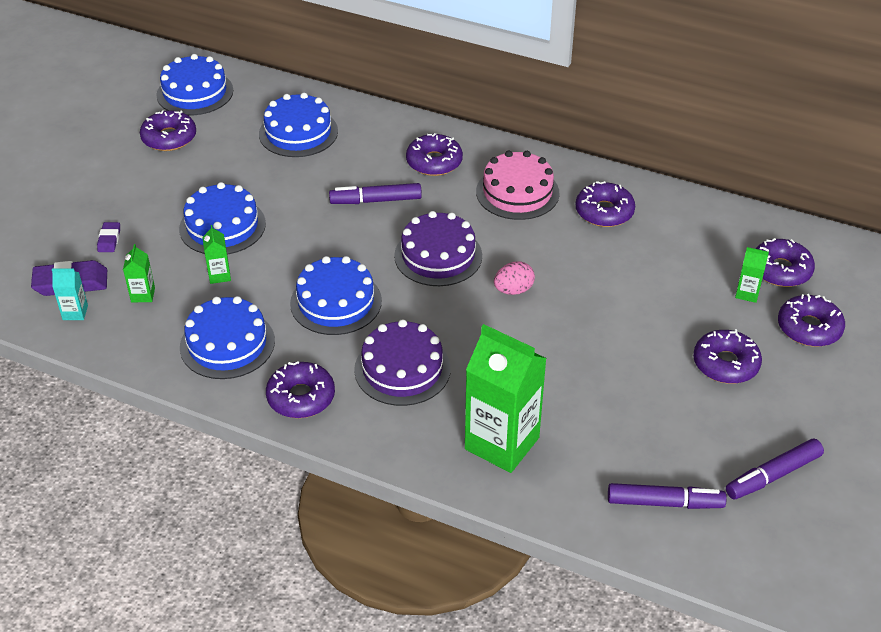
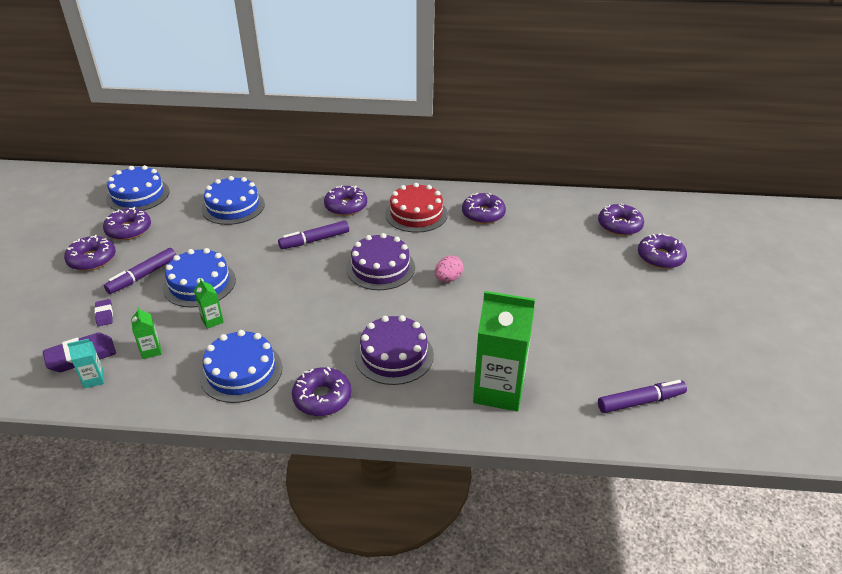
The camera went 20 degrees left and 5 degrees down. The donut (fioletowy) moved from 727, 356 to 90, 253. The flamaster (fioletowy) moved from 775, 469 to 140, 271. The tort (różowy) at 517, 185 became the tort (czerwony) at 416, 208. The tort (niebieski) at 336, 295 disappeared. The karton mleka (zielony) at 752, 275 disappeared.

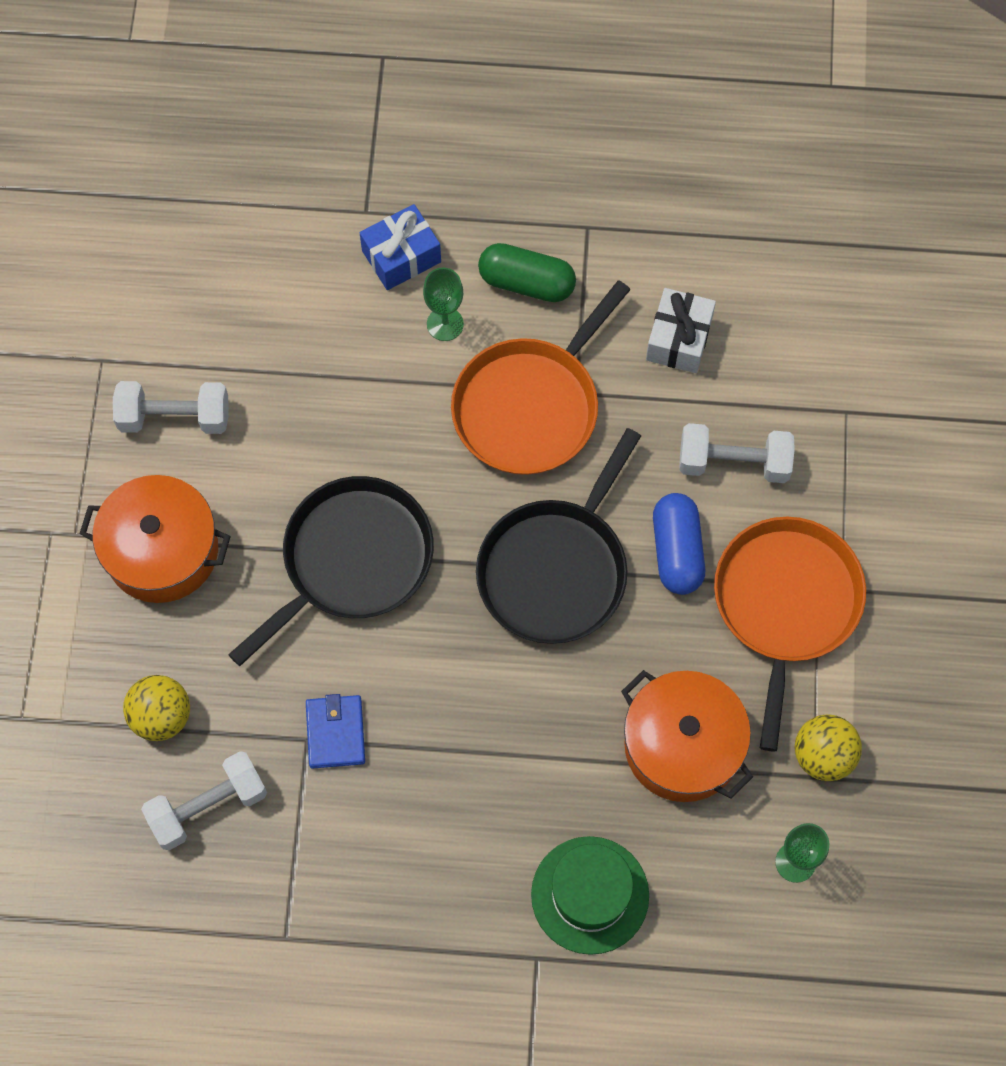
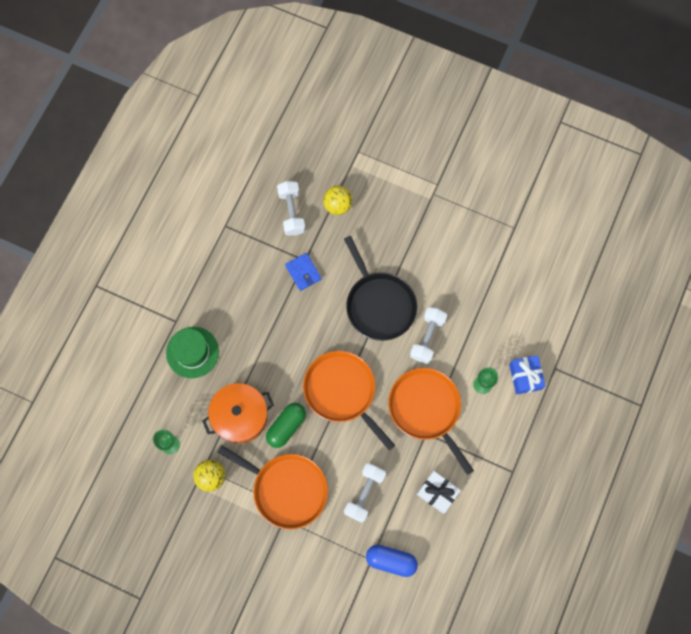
The camera went 110 degrees right and 5 degrees up. The kapsułka (zielony) moved from 527, 272 to 286, 425. The portfel (niebieski) at 335, 731 turned 45 degrees clockwise. The patelnia (czarny) at 558, 536 became the patelnia (pomarańczowy) at 349, 400. The kapsułka (niebieski) moved from 679, 544 to 392, 561. The hantel (biały) moved from 171, 407 to 428, 335. The garnek (pomarańczowy) at 155, 539 disappeared.

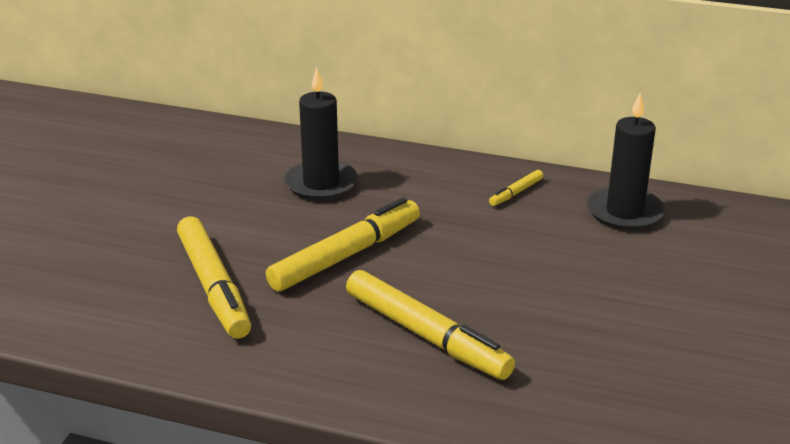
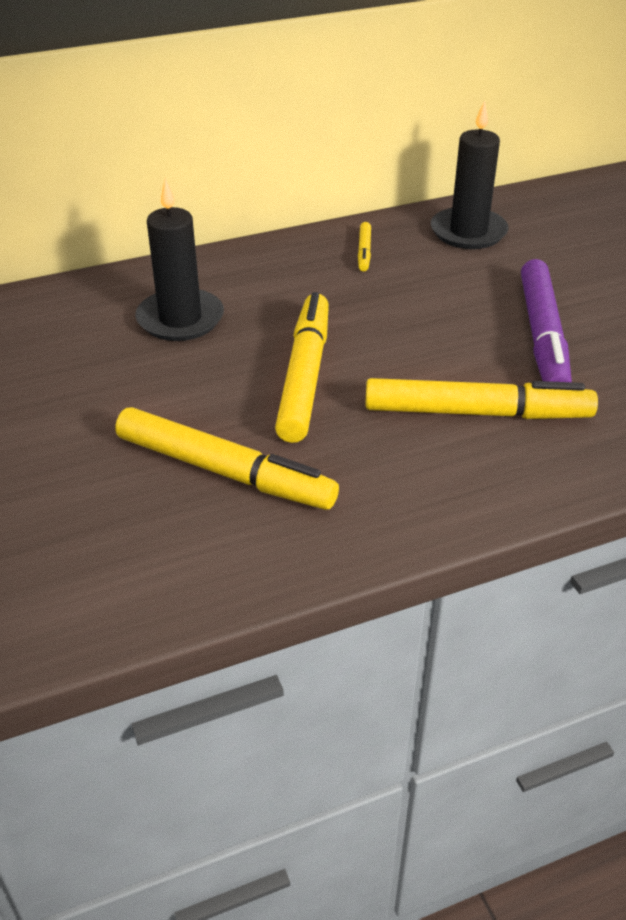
The camera went 40 degrees left and 10 degrees up. The flamaster (fioletowy) at 546, 320 appeared.

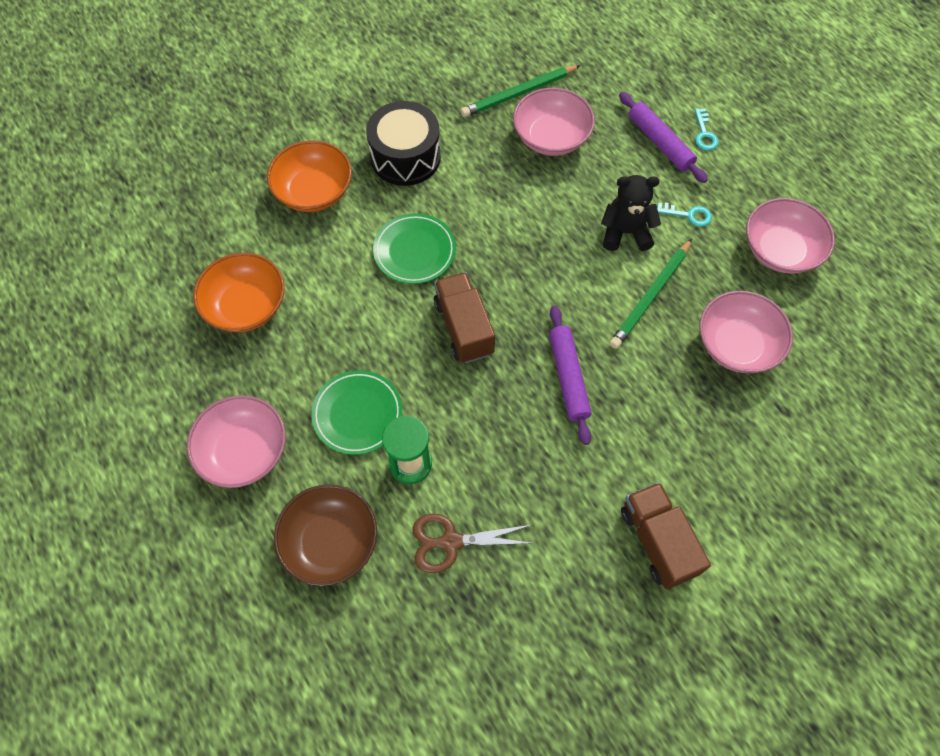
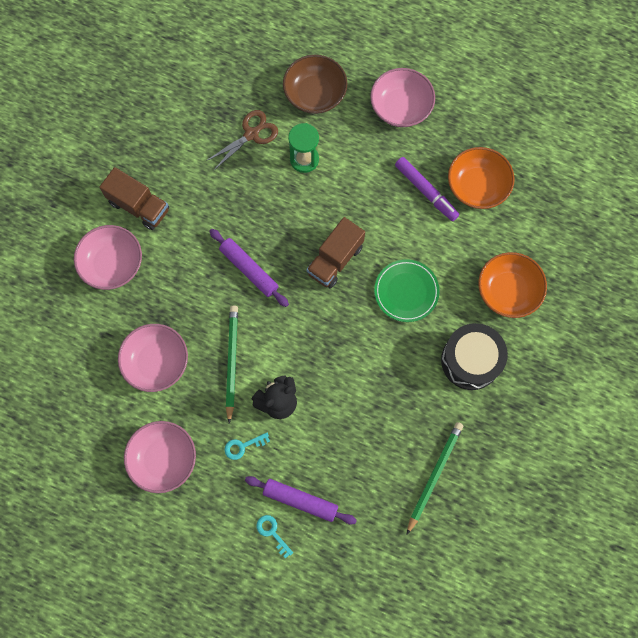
The camera went 145 degrees right and 10 degrees up. The miska (różowy) moved from 554, 122 to 108, 257. The ciężarówka (brązowy) at 464, 317 turned 90 degrees clockwise. The flamaster (fioletowy) at 427, 189 appeared. The talerz (zielony) at 356, 412 disappeared.

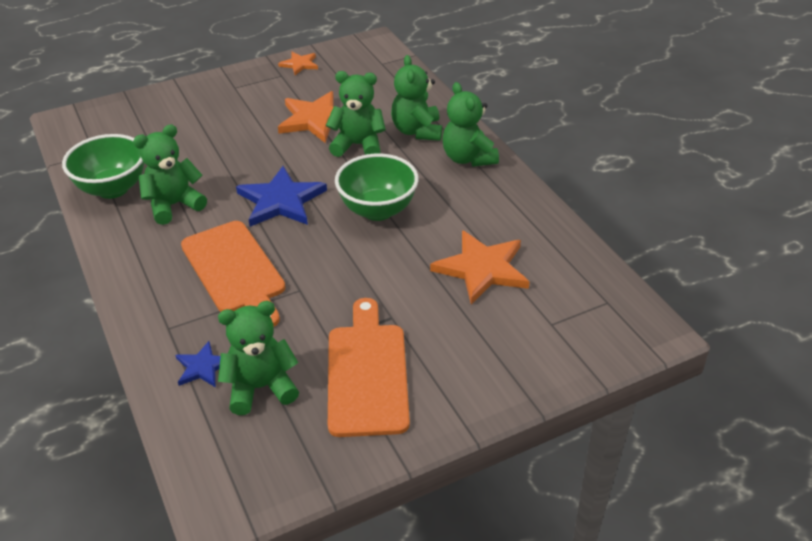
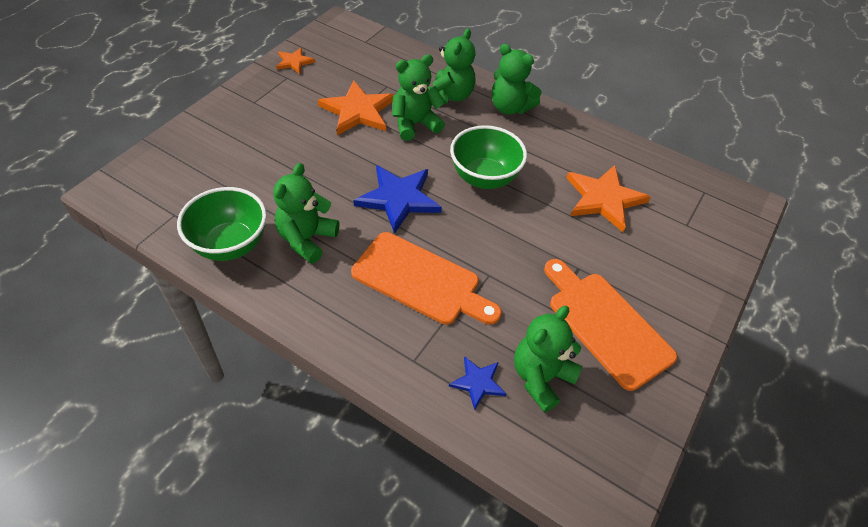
The camera went 35 degrees left and 10 degrees up. The miś (zielony) at 416, 98 turned 120 degrees counterclockwise.

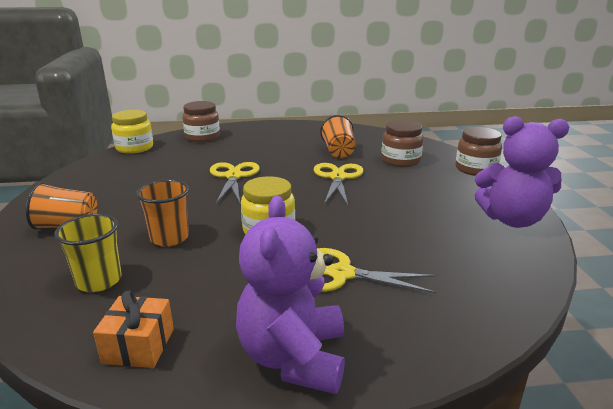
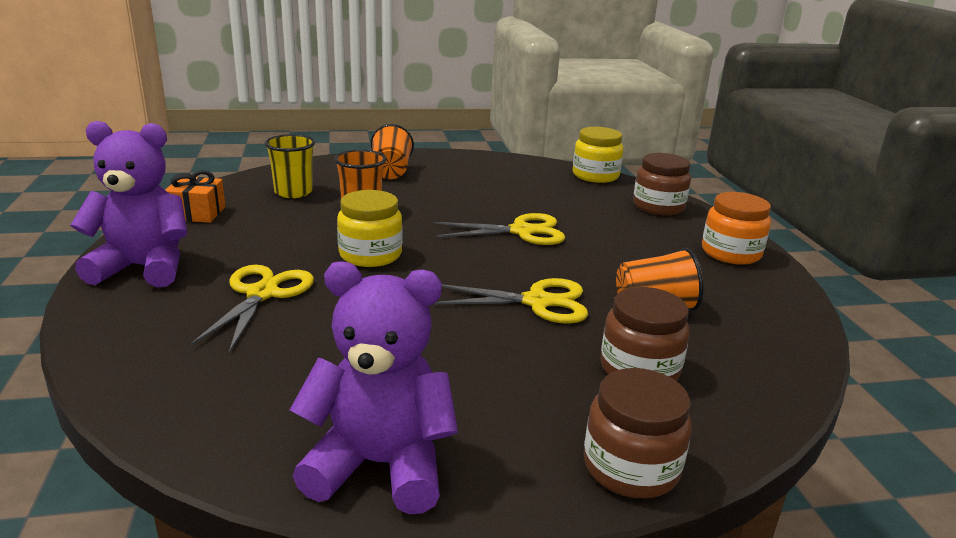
The camera went 85 degrees right and 0 degrees up. The miś (fioletowy) at 522, 172 turned 90 degrees clockwise. The słoik (pomarańczowy) at 736, 228 appeared.

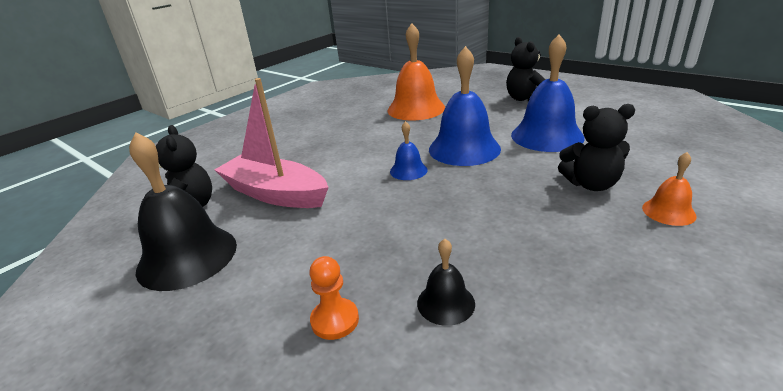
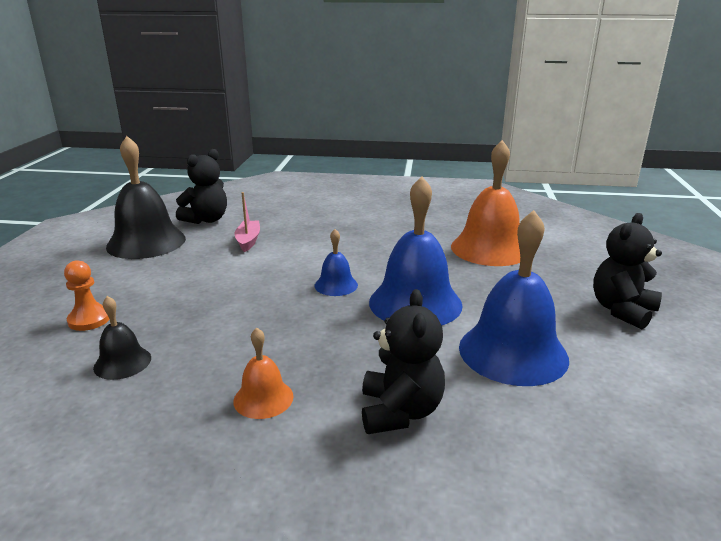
The camera went 55 degrees right and 5 degrees down. The dzwonek (pomarańczowy) moved from 669, 189 to 263, 373. The łódka (różowy) at 271, 143 changed to 0.48 times the size. The miś (czarny) at 596, 147 turned 150 degrees counterclockwise.

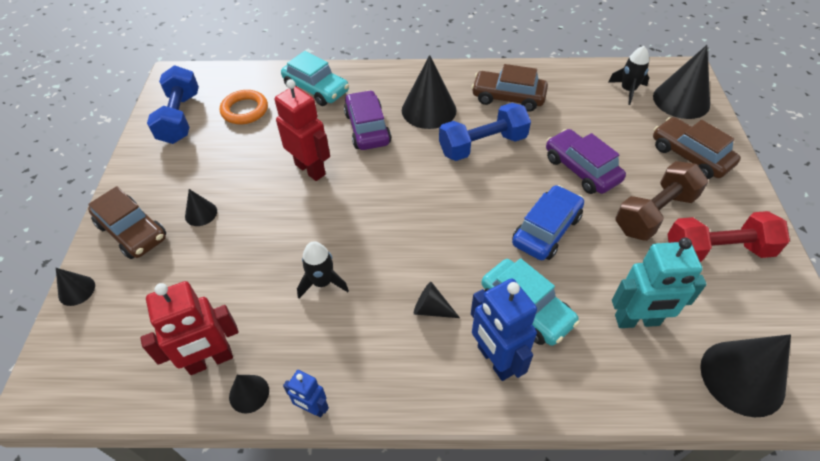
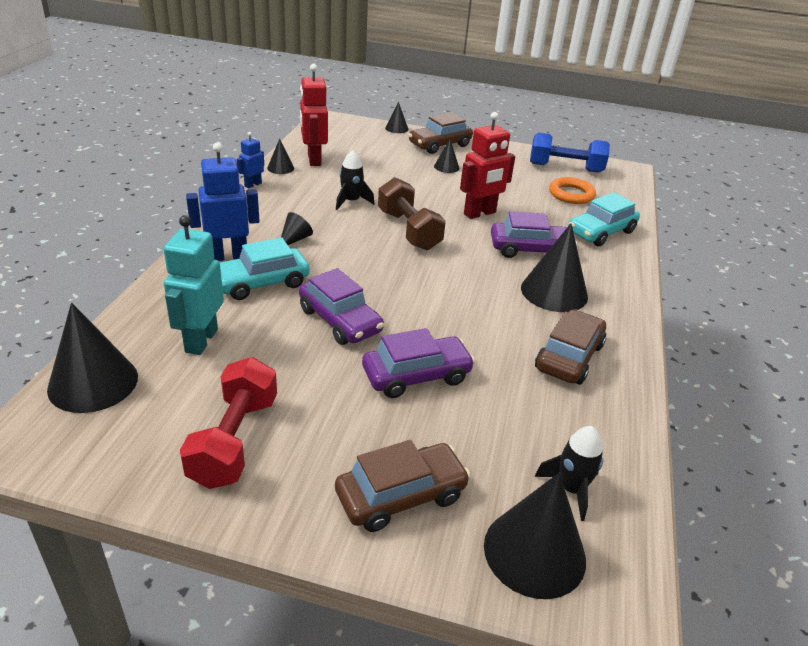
The camera went 100 degrees right and 15 degrees down. The samochód (niebieski) at 548, 222 became the samochód (fioletowy) at 341, 306. The hantel (brązowy) moved from 662, 201 to 412, 213. The hantel (niebieski) at 485, 132 disappeared.

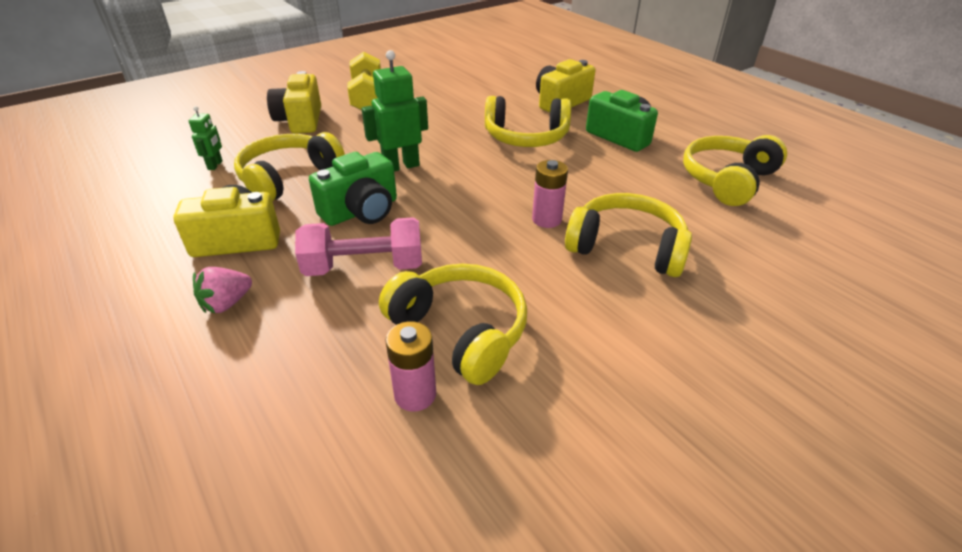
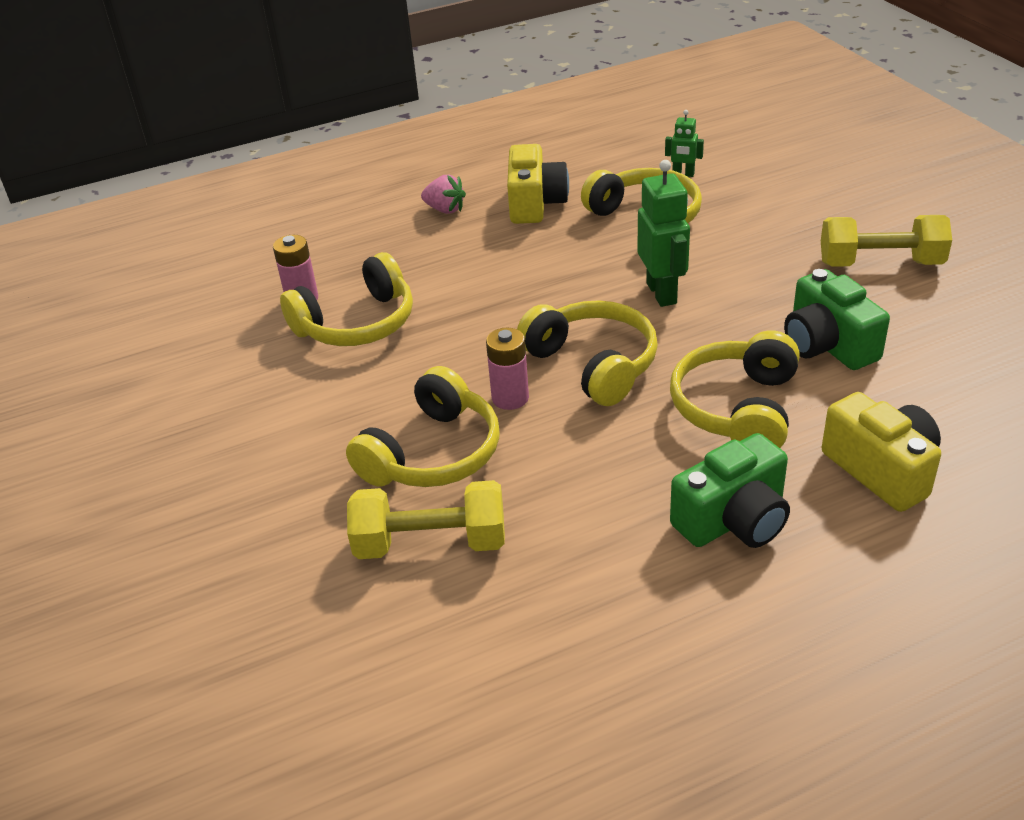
The camera went 105 degrees right and 0 degrees up. The hantel (żółty) at 426, 519 appeared. The truskawka (różowy) at 222, 290 turned 150 degrees clockwise. The słuchawki (żółty) moved from 735, 170 to 587, 353. The aparat fotograficzny (zielony) moved from 353, 189 to 837, 319. The aparat fotograficzny (żółty) at 294, 102 disappeared. The hantel (różowy) at 358, 246 disappeared.

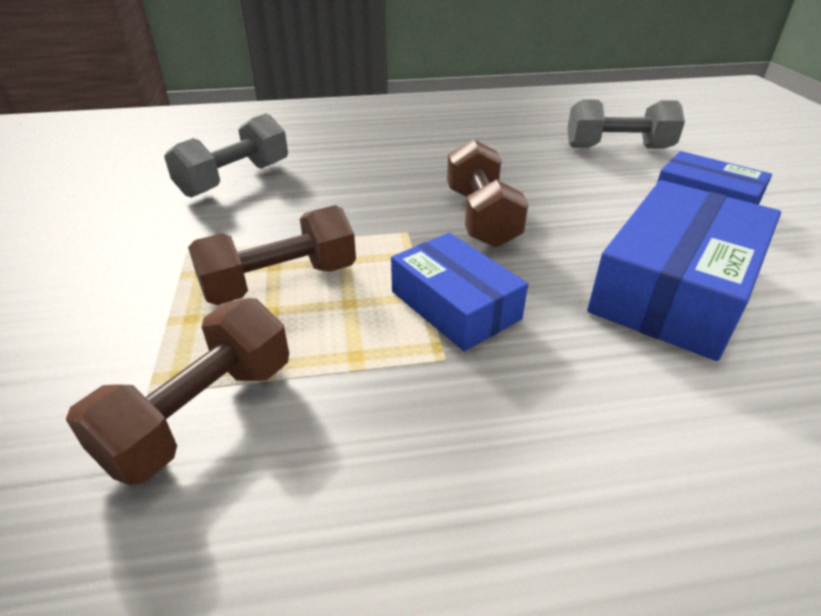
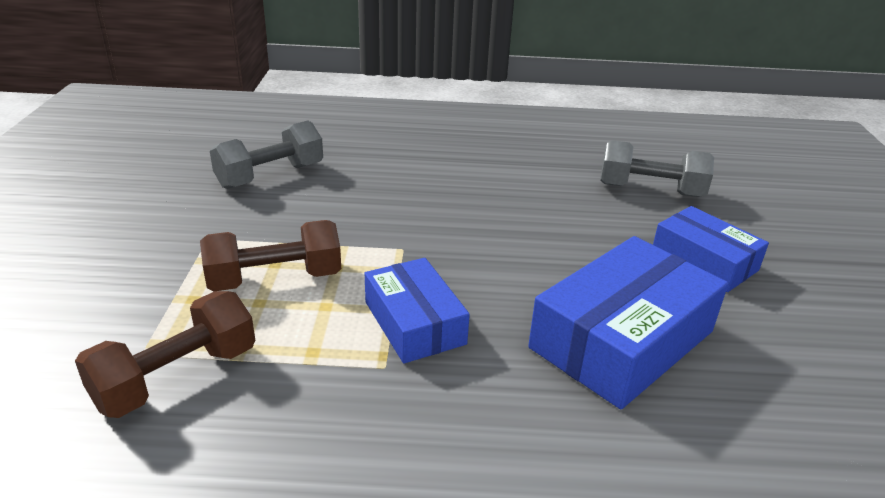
The camera went 10 degrees right and 5 degrees down. The hantel (brązowy) at 488, 193 disappeared.

